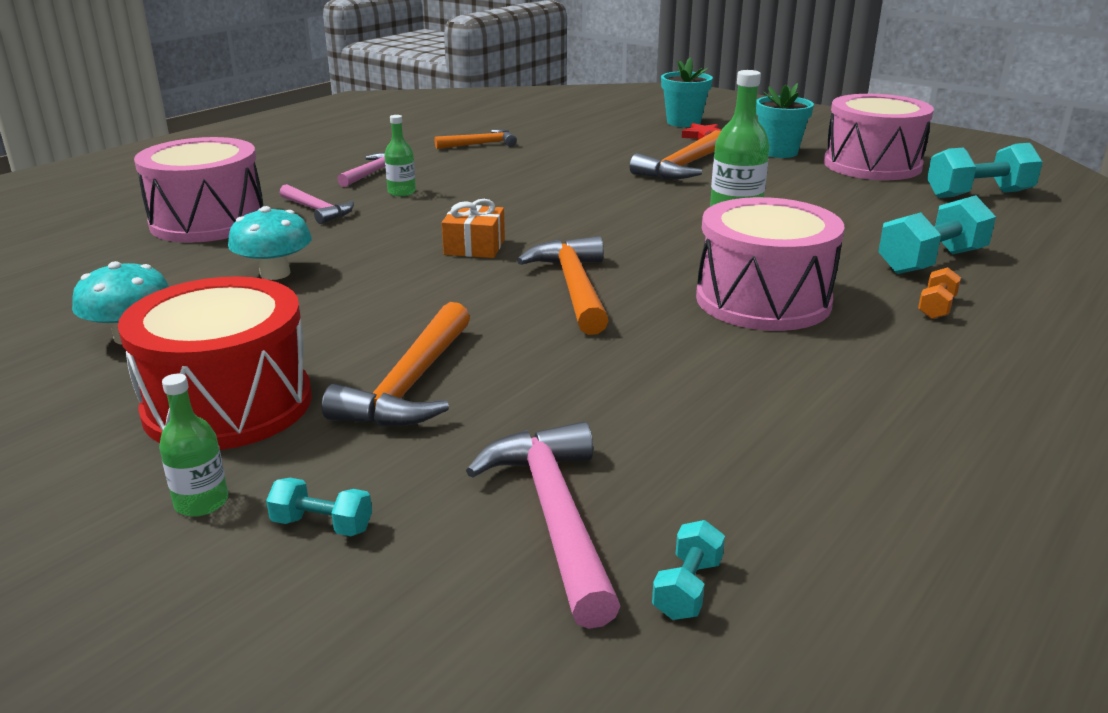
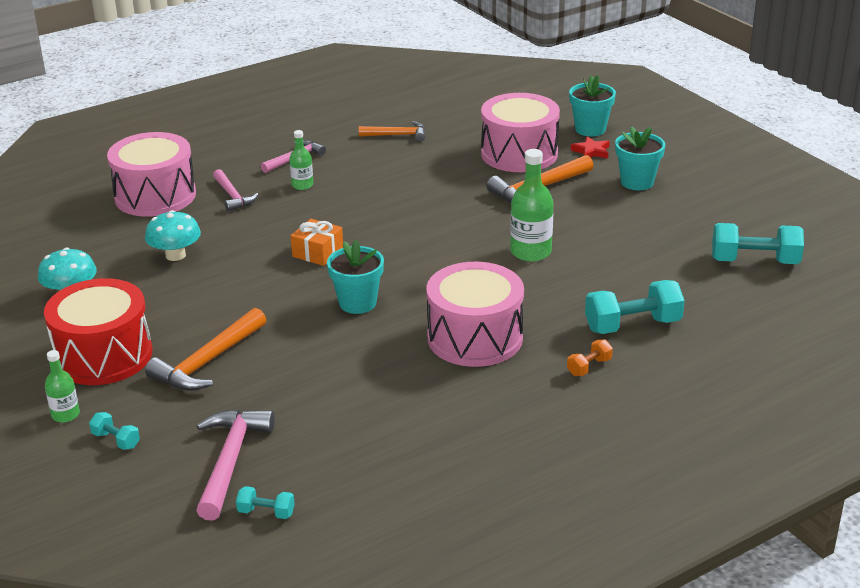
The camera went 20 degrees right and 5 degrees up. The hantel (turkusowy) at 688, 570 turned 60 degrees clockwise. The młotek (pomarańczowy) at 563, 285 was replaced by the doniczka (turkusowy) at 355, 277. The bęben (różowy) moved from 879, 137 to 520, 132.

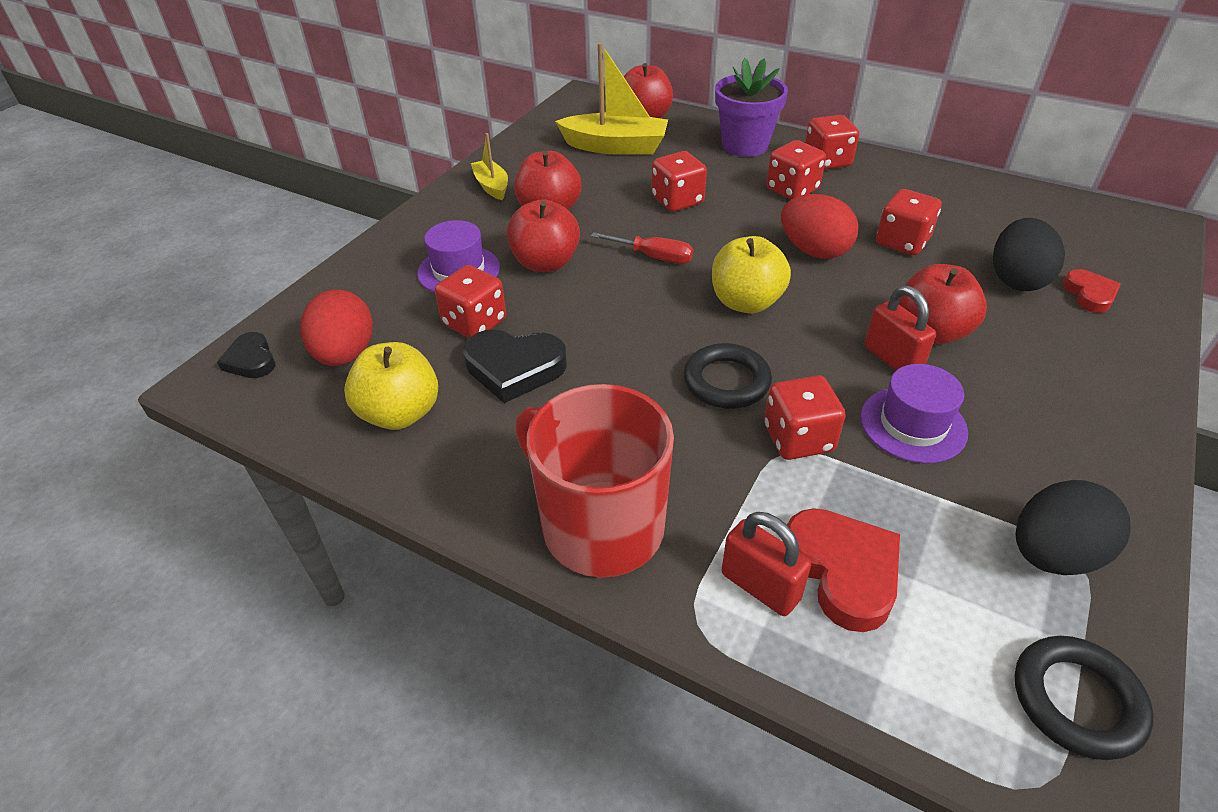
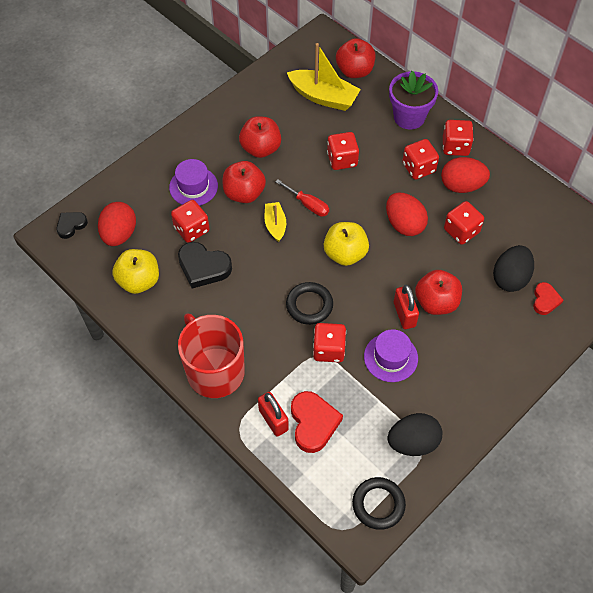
The camera went 15 degrees right and 15 degrees up. The serce (czarny) at 246, 355 turned 60 degrees clockwise. The łódka (żółty) moved from 489, 166 to 275, 222. The jajko (czerwony) at 465, 175 appeared.

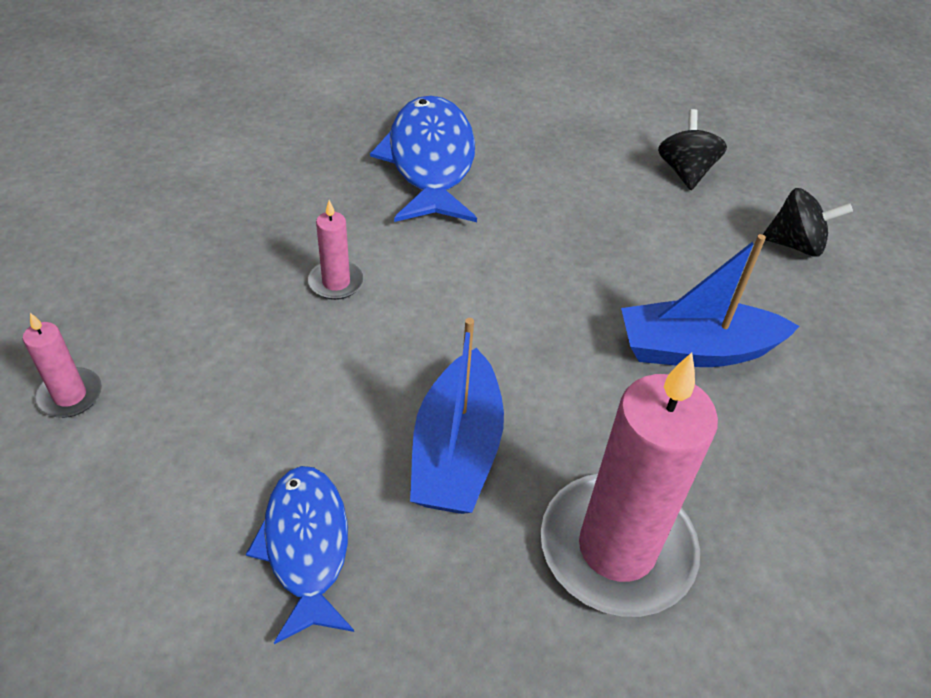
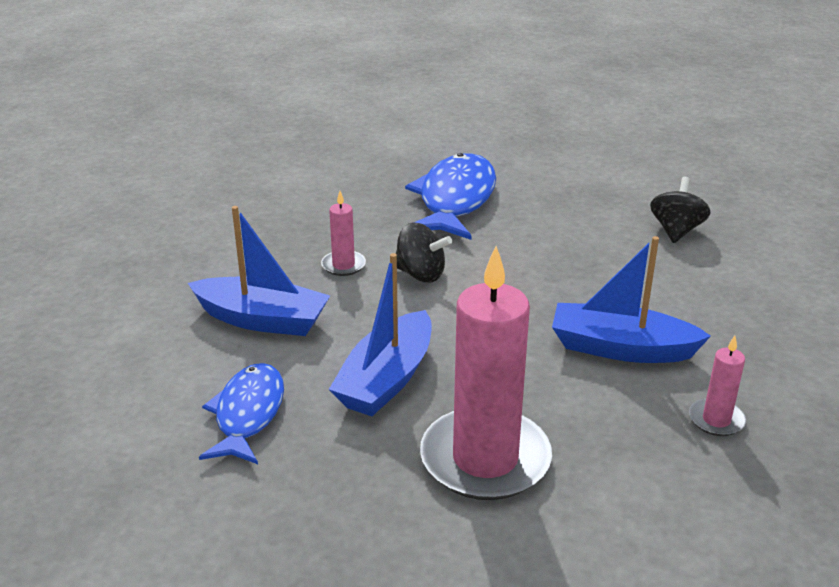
The camera went 20 degrees right and 15 degrees down. The łódka (niebieski) at 259, 271 appeared. The bączek (czarny) moved from 808, 222 to 424, 252. The świeca (różowy) moved from 62, 365 to 717, 386.

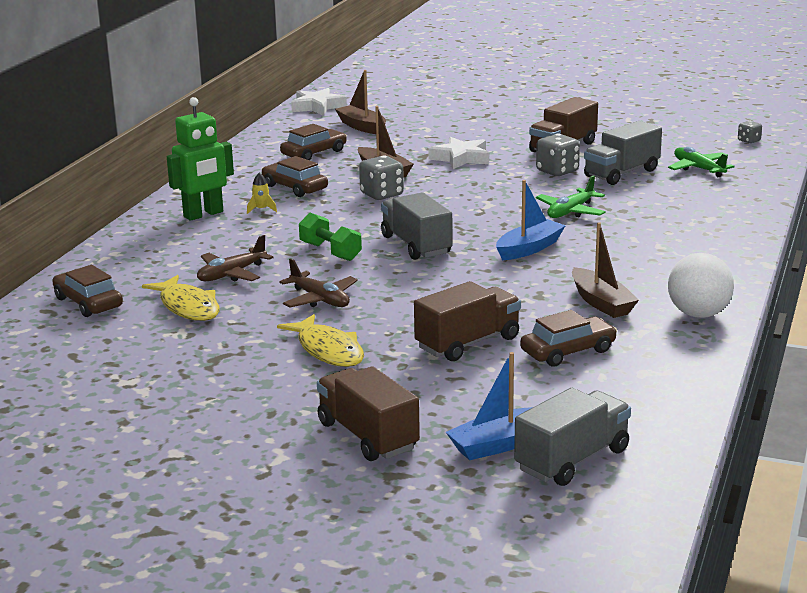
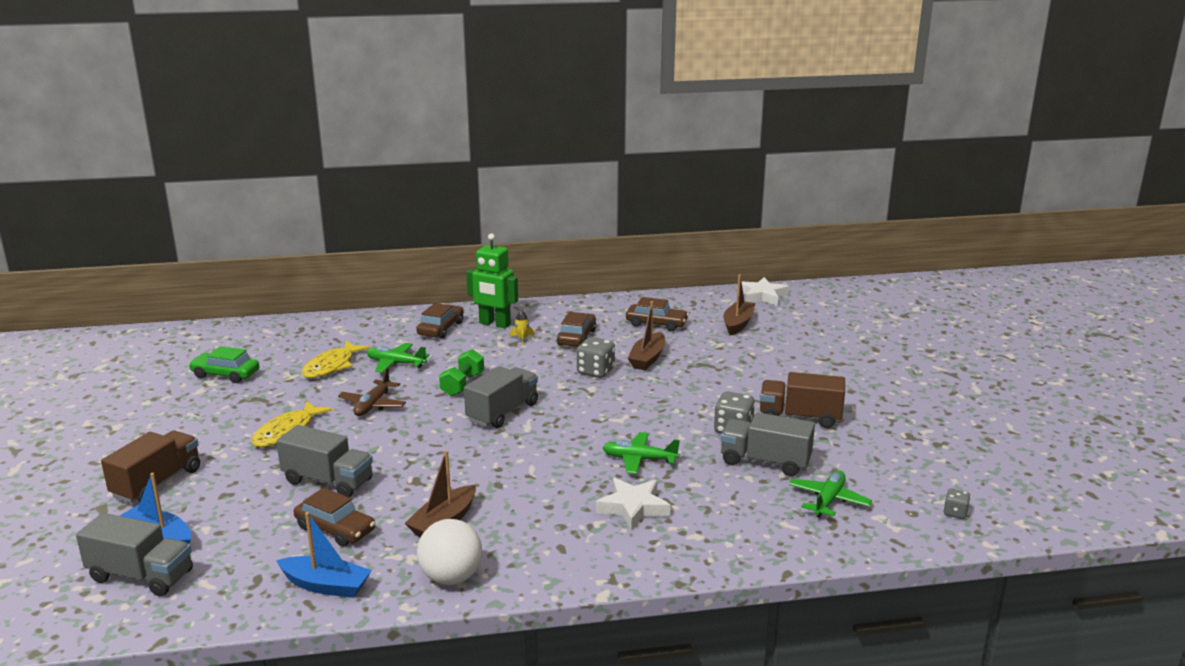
The camera went 60 degrees right and 0 degrees up. The samochód (zielony) at 224, 364 appeared. The ciężarówka (brązowy) at 467, 321 became the ciężarówka (szary) at 324, 461. The łódka (niebieski) moved from 531, 220 to 324, 555. The samolot (brązowy) at 235, 258 became the samolot (zielony) at 398, 358. The samochód (brązowy) moved from 87, 291 to 440, 321. The gwiazda (biały) moved from 458, 153 to 633, 504.

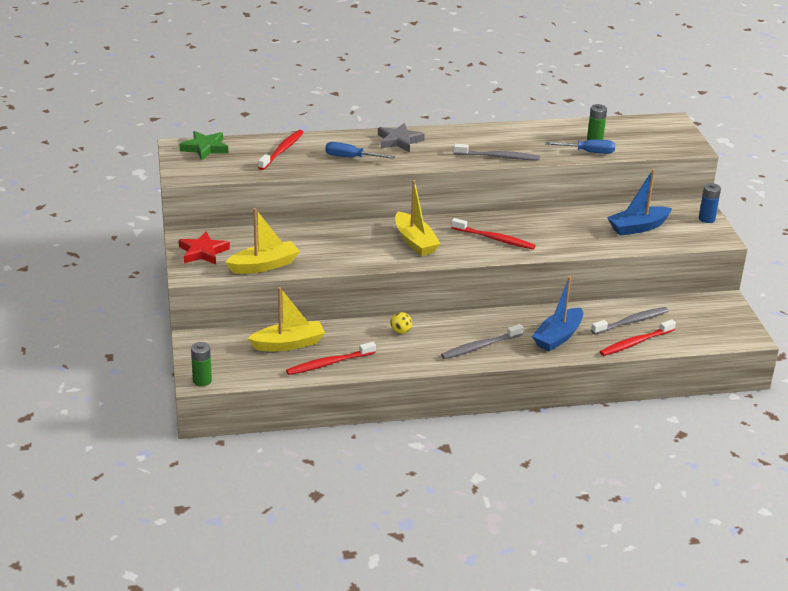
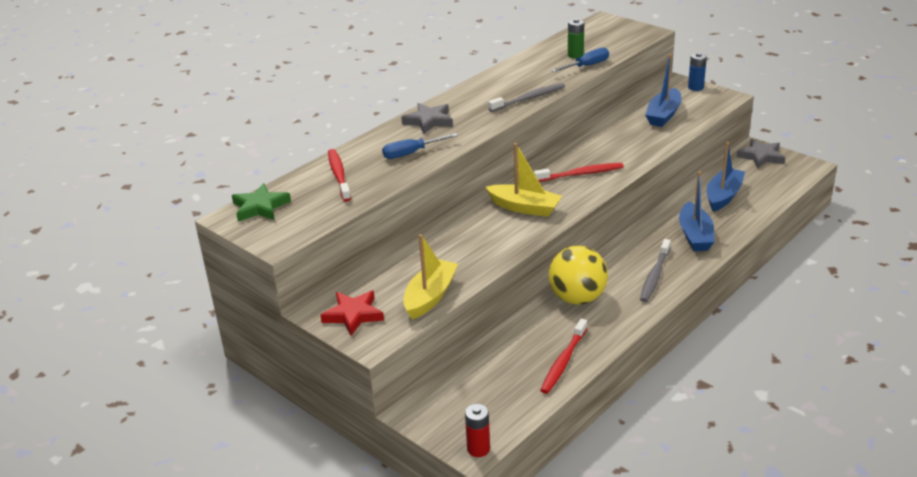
The camera went 35 degrees left and 0 degrees up. The bateria (zielony) at 201, 364 became the bateria (czerwony) at 477, 430. The piłka (żółty) at 401, 323 changed to 2.48 times the size. The szczoteczka do zębów (szary) at 629, 321 was replaced by the łódka (niebieski) at 726, 177. The gwiazda (szary) at 760, 154 appeared. The łódka (żółty) at 286, 319 disappeared. The szczoteczka do zębów (czerwony) at 638, 337 disappeared.

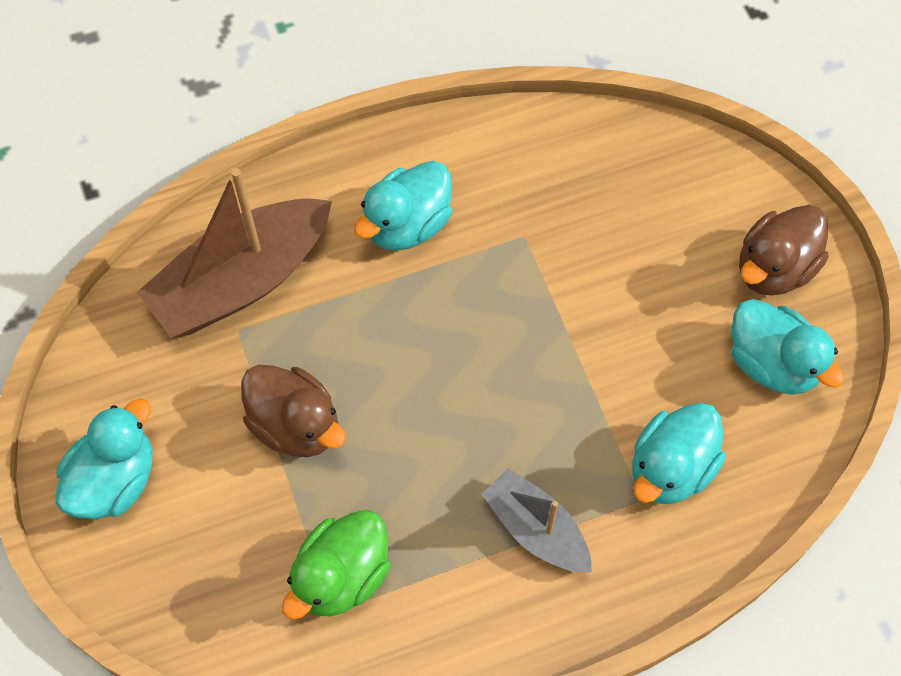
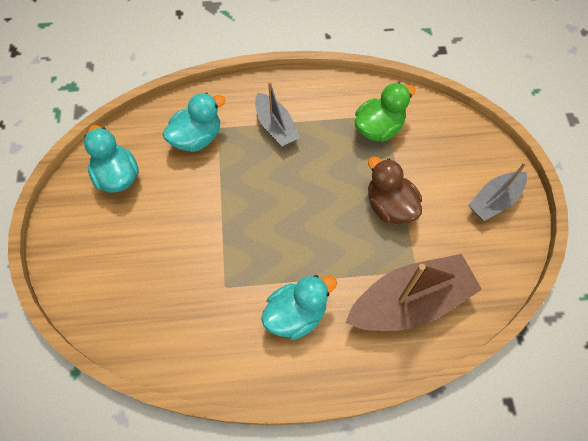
The camera went 165 degrees left and 0 degrees up. The kaczka (turkusowy) at 104, 459 was replaced by the łódka (szary) at 497, 191. The kaczka (brązowy) at 784, 250 disappeared.

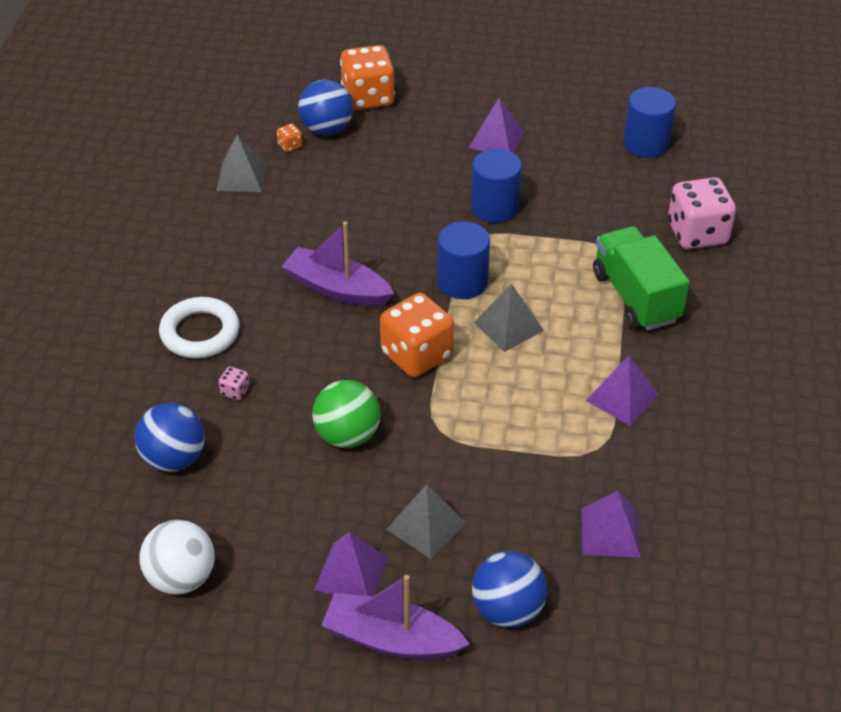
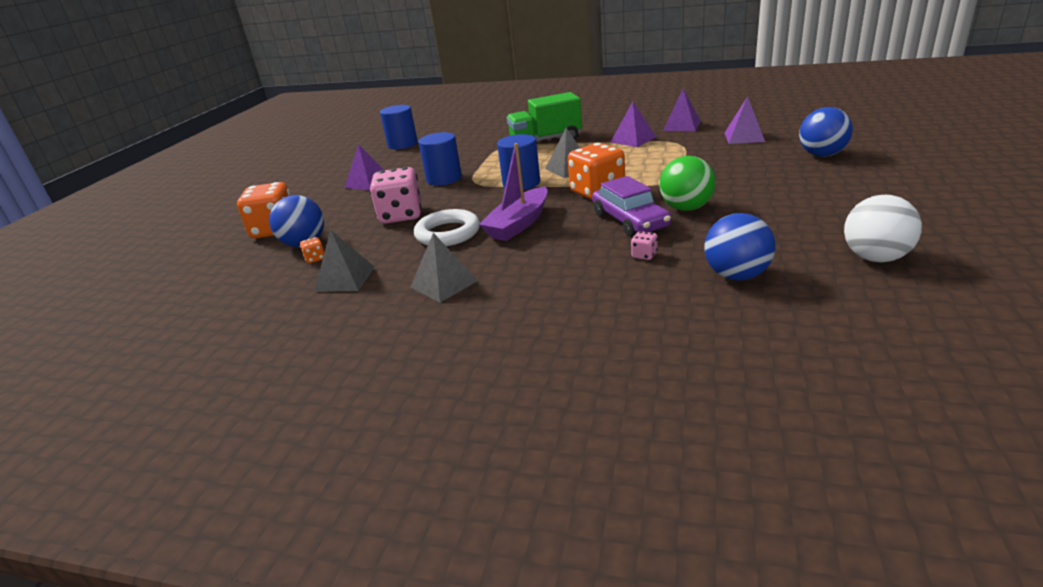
The camera went 80 degrees left and 15 degrees down. The kostka do gry (różowy) moved from 702, 213 to 396, 195. The piramida (szary) moved from 426, 521 to 444, 268. The pierścień (biały) moved from 199, 327 to 447, 227. The samochód (fioletowy) at 631, 206 appeared. The piramida (fioletowy) moved from 351, 564 to 682, 110. The łódka (fioletowy) at 395, 617 disappeared.

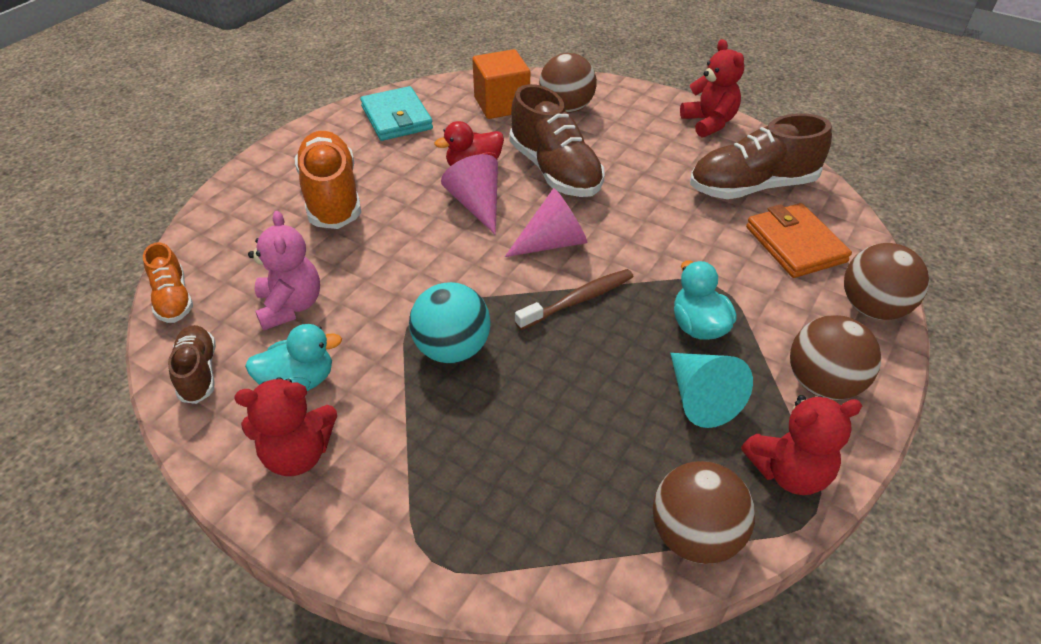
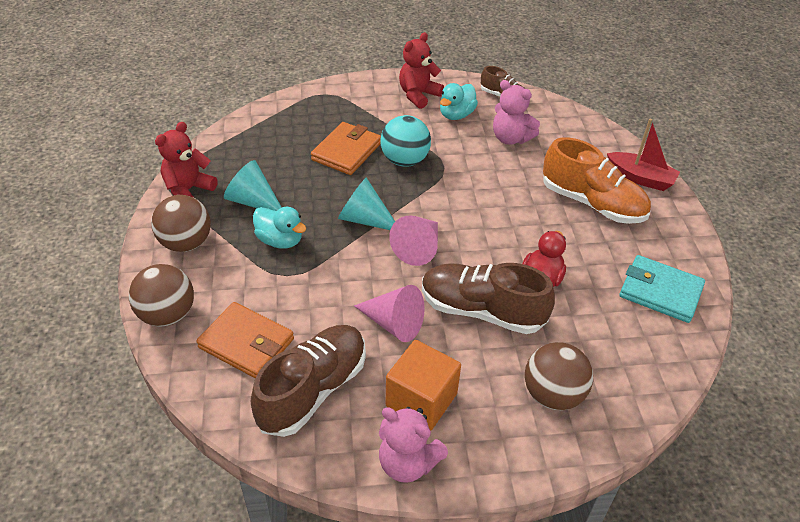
The camera went 140 degrees right and 0 degrees up. The portfel (pomarańczowy) at 346, 148 appeared. The szczoteczka do zębów (brązowy) at 574, 299 was replaced by the stożek (turkusowy) at 366, 203. The stożek (różowy) moved from 469, 194 to 389, 313. The miś (czerwony) at 712, 88 became the miś (różowy) at 413, 445. The sześcian (pomarańczowy) moved from 501, 84 to 423, 385. The łódka (czerwony) at 643, 155 appeared. The but (pomarańczowy) at 168, 282 disappeared. The piłka (brązowy) at 704, 512 disappeared.

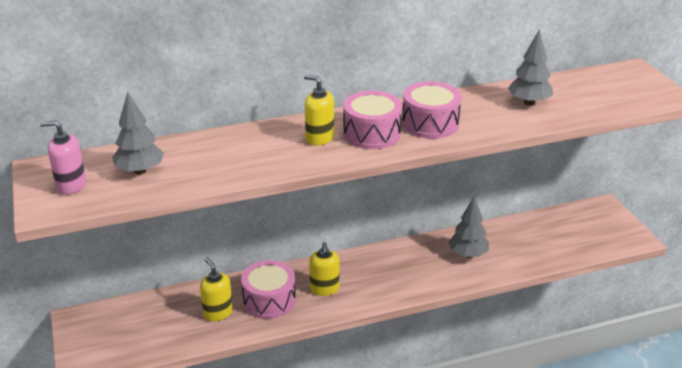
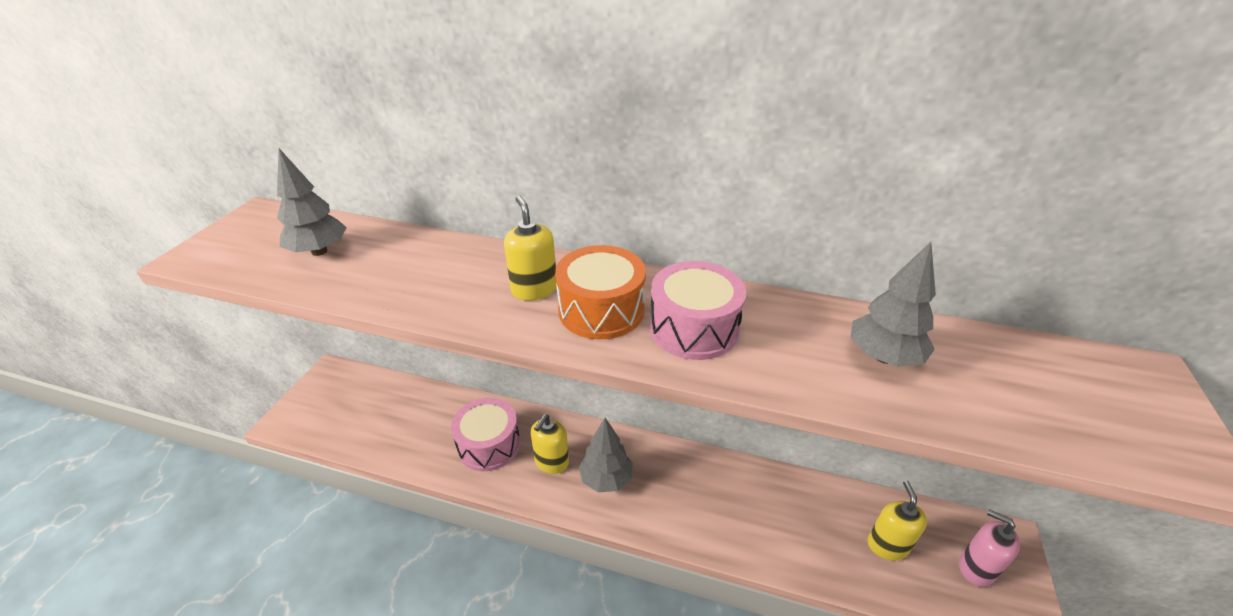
The camera went 35 degrees right and 5 degrees up. The bęben (różowy) at 372, 120 became the bęben (pomarańczowy) at 600, 292. The drzewko (szary) moved from 469, 227 to 606, 455. The dozownik mydła (żółty) moved from 216, 289 to 897, 521. The dozownik mydła (różowy) moved from 63, 157 to 989, 548.

